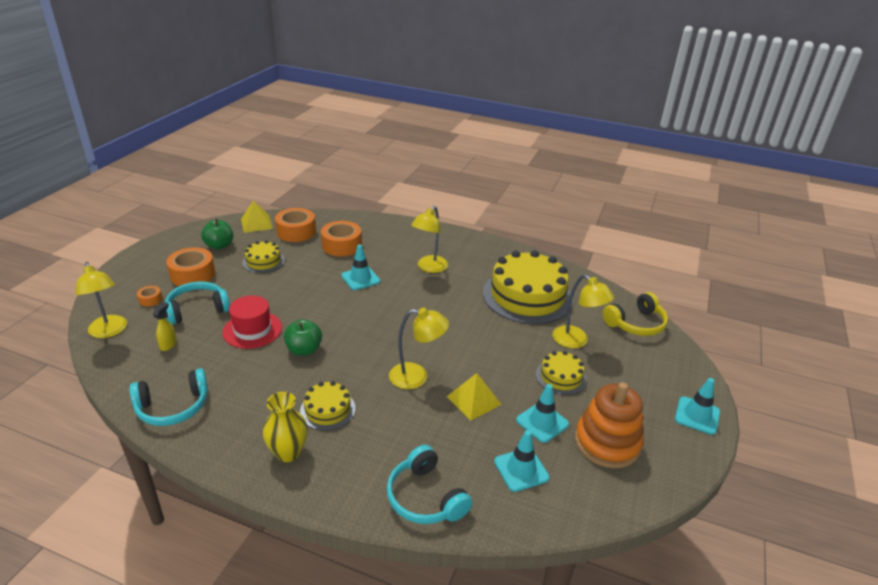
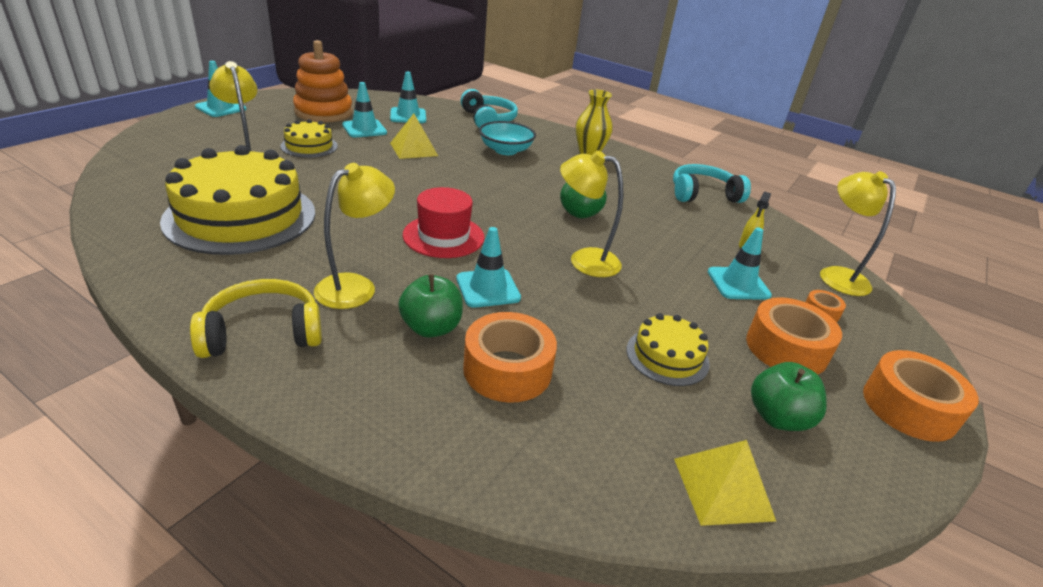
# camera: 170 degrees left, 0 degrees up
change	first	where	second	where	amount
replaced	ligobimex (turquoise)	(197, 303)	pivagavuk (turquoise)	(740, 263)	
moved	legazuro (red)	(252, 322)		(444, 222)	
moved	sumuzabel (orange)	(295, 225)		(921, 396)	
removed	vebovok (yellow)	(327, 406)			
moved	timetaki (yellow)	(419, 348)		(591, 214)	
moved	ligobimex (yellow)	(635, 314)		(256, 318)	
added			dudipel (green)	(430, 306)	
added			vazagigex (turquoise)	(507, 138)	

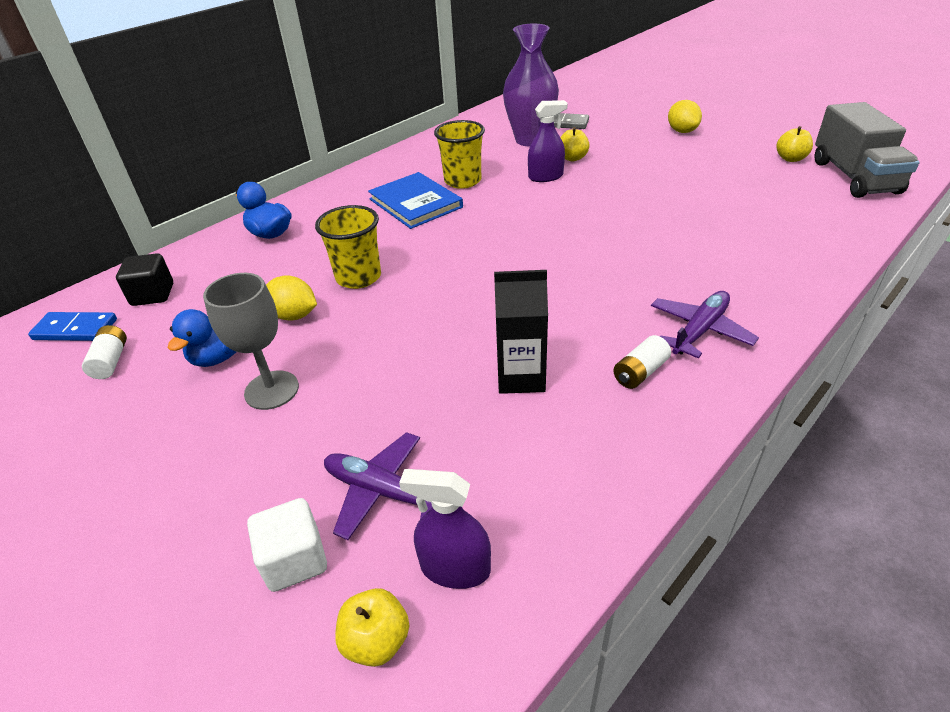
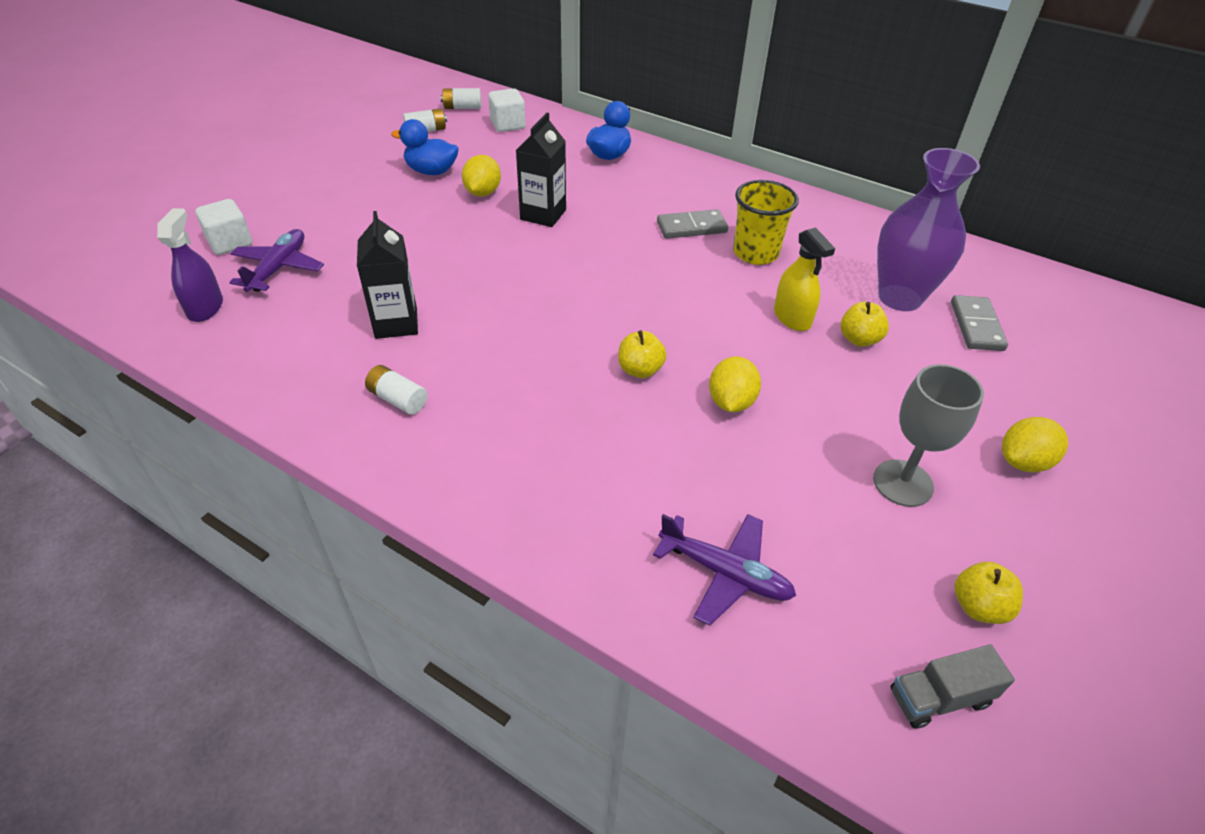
# camera: 75 degrees right, 5 degrees up
change	first	where	second	where	amount
replaced	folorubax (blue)	(72, 326)	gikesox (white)	(461, 98)	
recoloured	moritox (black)	(144, 279)	moritox (white)	(507, 110)	
moved	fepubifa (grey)	(251, 341)		(928, 435)	
replaced	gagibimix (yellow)	(348, 247)	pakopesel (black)	(541, 170)	
moved	dudipel (yellow)	(372, 627)		(642, 354)	
replaced	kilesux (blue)	(415, 200)	folorubax (grey)	(692, 224)	
recoloured	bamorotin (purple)	(548, 141)	bamorotin (yellow)	(804, 279)	
moved	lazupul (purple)	(705, 325)		(724, 570)	
resized	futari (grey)	(867, 150)		(953, 686)	x0.50
added			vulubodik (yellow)	(735, 384)	

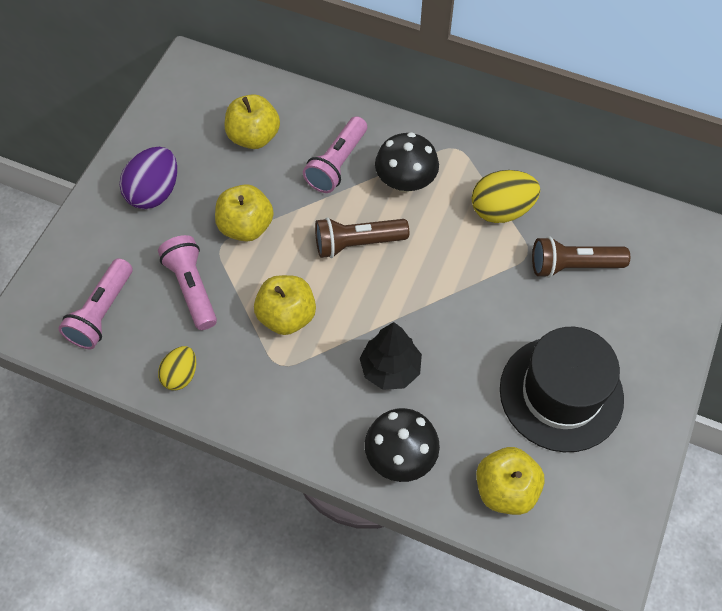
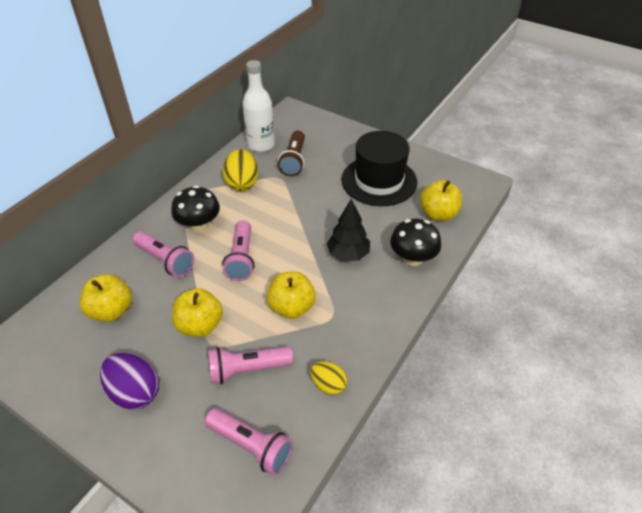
# camera: 80 degrees left, 15 degrees down
change	first	where	second	where	amount
recoloured	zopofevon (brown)	(362, 237)	zopofevon (pink)	(238, 250)	
added			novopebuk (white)	(258, 106)	

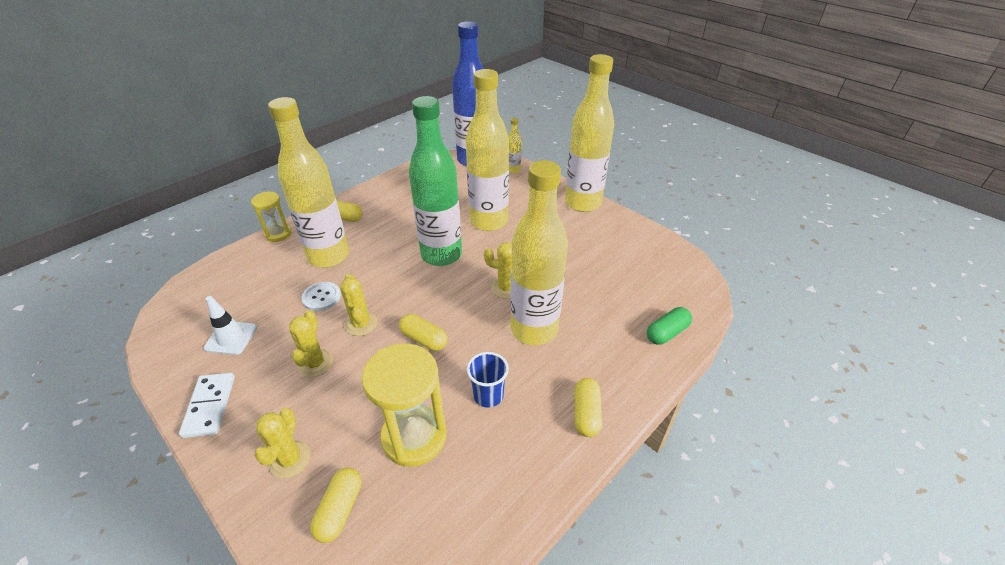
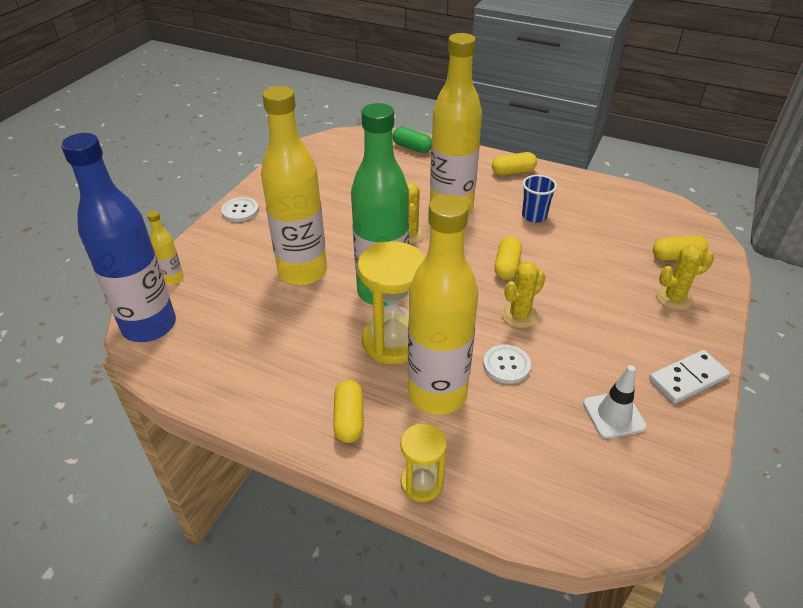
# camera: 110 degrees left, 0 degrees up
change	first	where	second	where	amount
removed	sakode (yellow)	(311, 343)			
moved	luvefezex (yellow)	(404, 405)		(391, 302)	
replaced	novopebuk (yellow)	(589, 133)	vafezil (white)	(240, 209)	

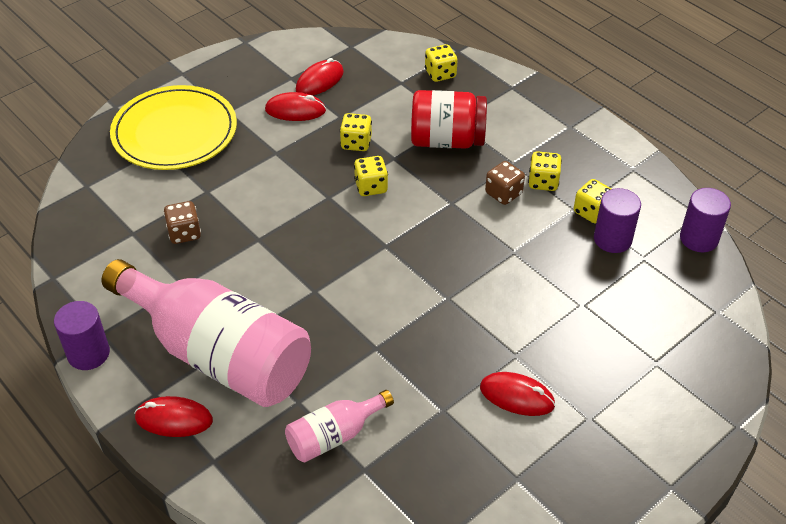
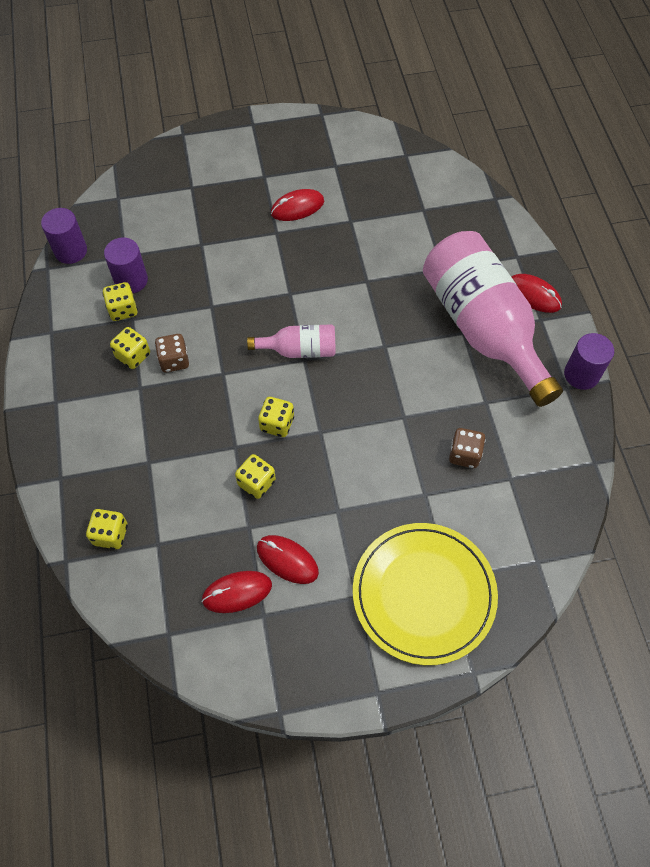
# camera: 150 degrees left, 15 degrees up
change	first	where	second	where	amount
moved	novopebuk (pink)	(339, 426)		(291, 341)	
removed	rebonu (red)	(449, 119)			
turned	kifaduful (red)	(518, 394)		(297, 205)	75 degrees counterclockwise

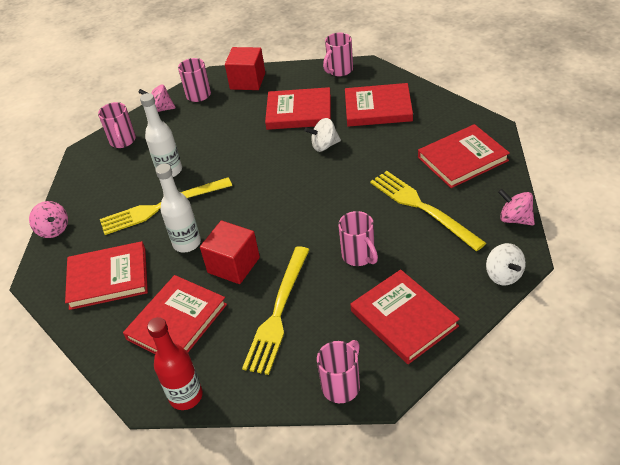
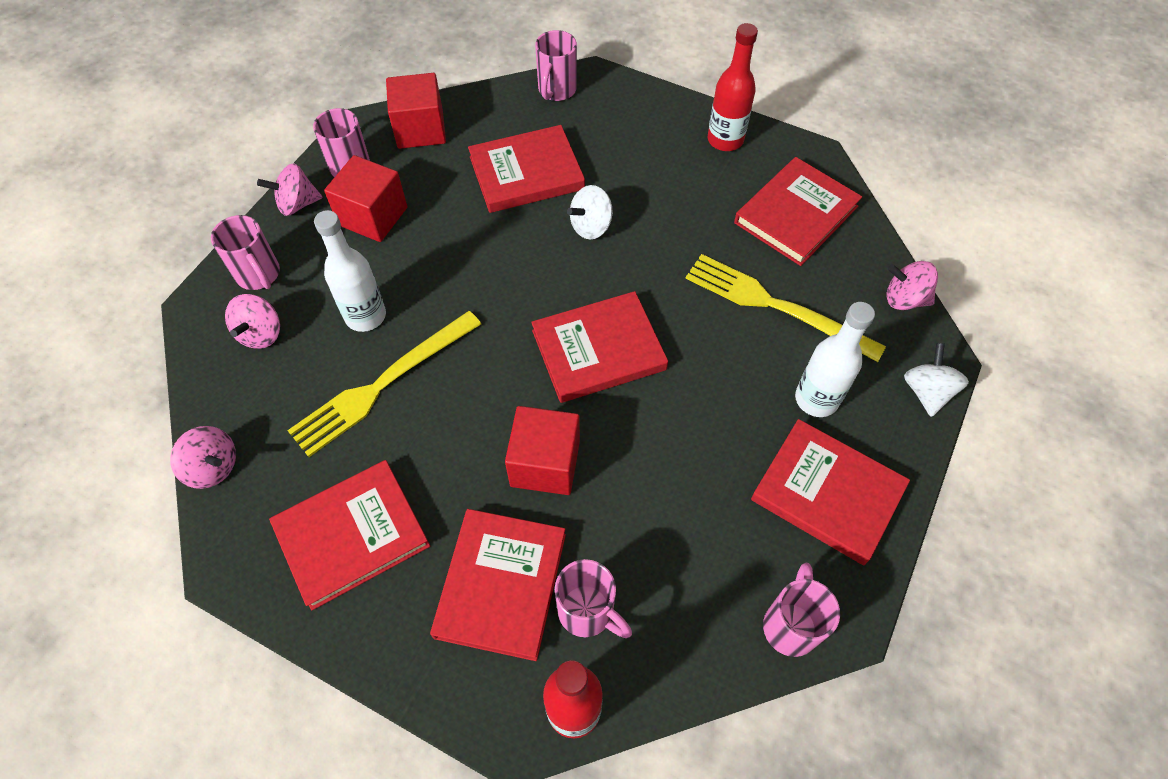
# camera: 25 degrees left, 15 degrees up
change	first	where	second	where	amount
moved	novopebuk (white)	(178, 208)		(835, 359)	
removed	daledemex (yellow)	(275, 310)			
moved	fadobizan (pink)	(358, 238)		(593, 598)	
moved	kilesux (red)	(379, 105)		(599, 347)	
turned	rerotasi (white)	(506, 264)		(936, 380)	135 degrees counterclockwise
added			rerotasi (pink)	(252, 321)	
added			moritox (red)	(366, 198)	
added			novopebuk (red)	(733, 87)	

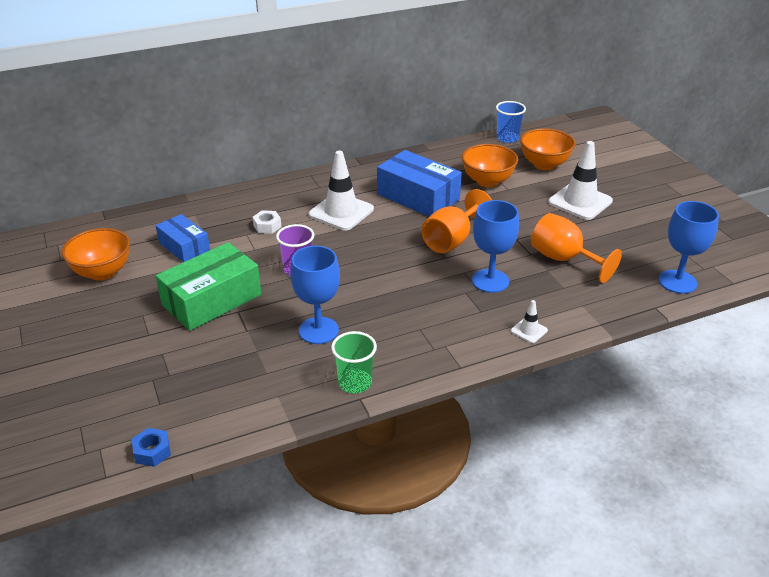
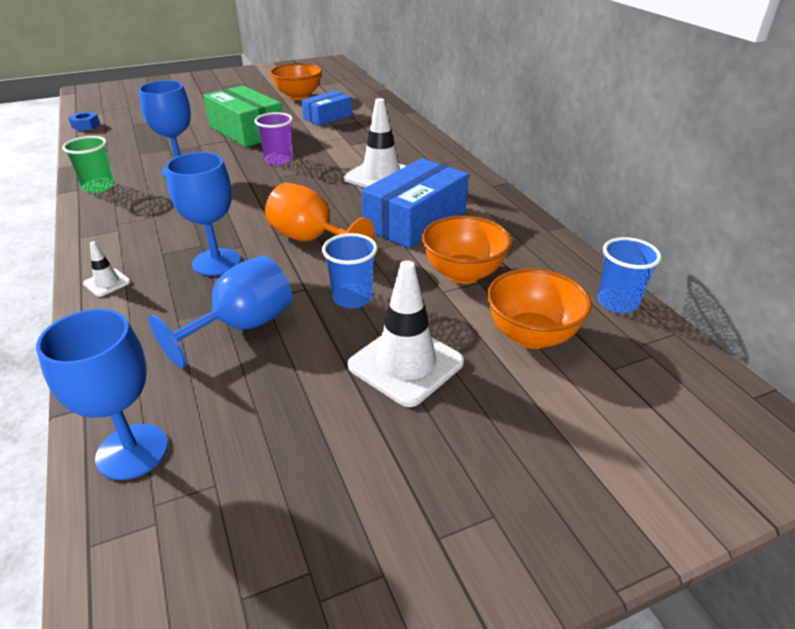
# camera: 90 degrees right, 0 degrees up
change	first	where	second	where	amount
removed	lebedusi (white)	(267, 222)			
recoloured	fepubifa (orange)	(576, 248)	fepubifa (blue)	(220, 312)	
added			gagibimix (blue)	(349, 270)	

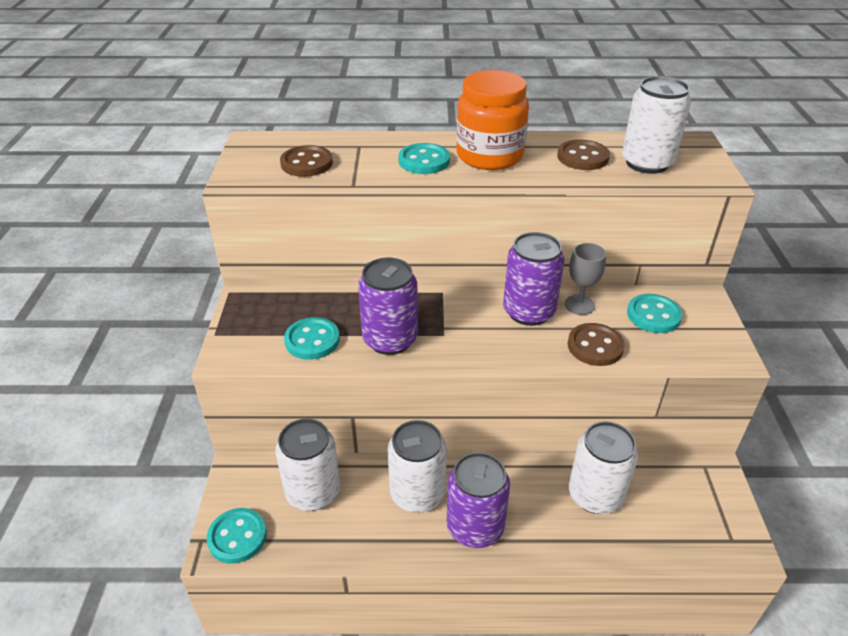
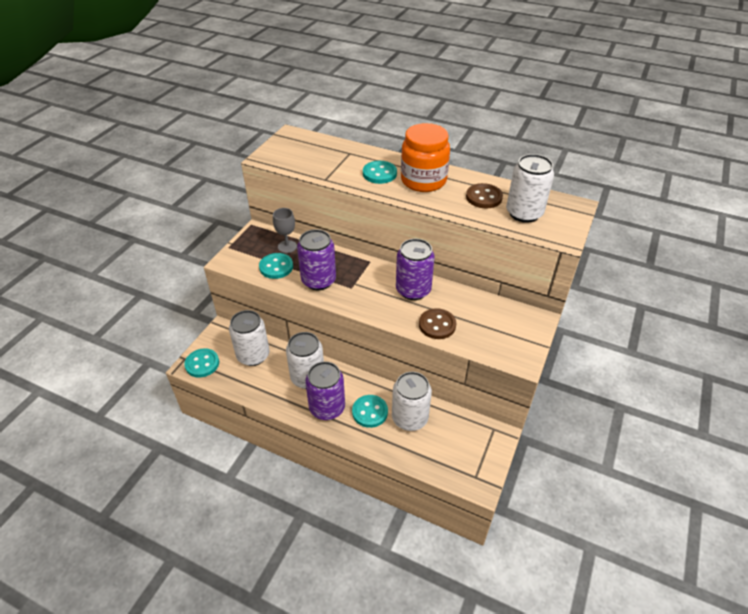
# camera: 25 degrees right, 5 degrees up
change	first	where	second	where	amount
removed	vafezil (brown)	(306, 161)			
moved	fepubifa (grey)	(585, 279)		(285, 230)	
moved	vafezil (turquoise)	(655, 313)		(370, 411)	

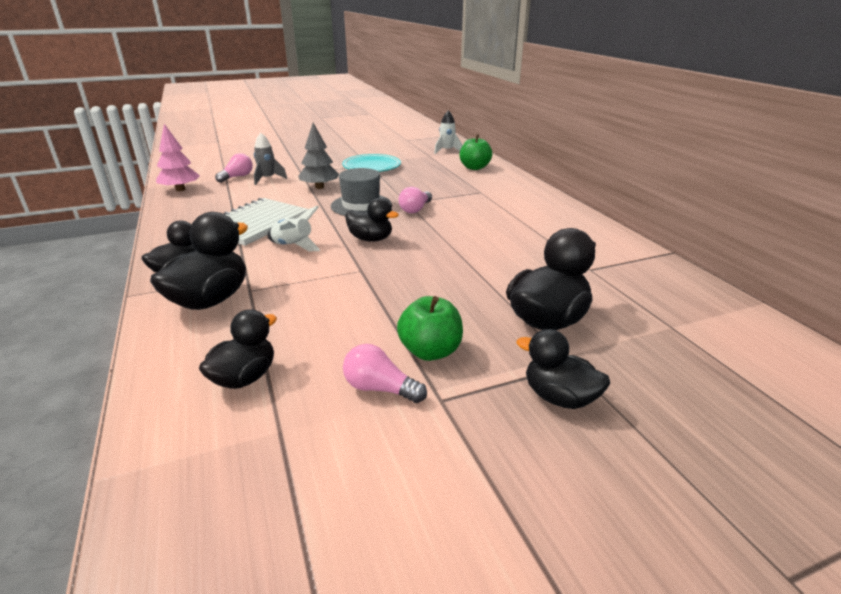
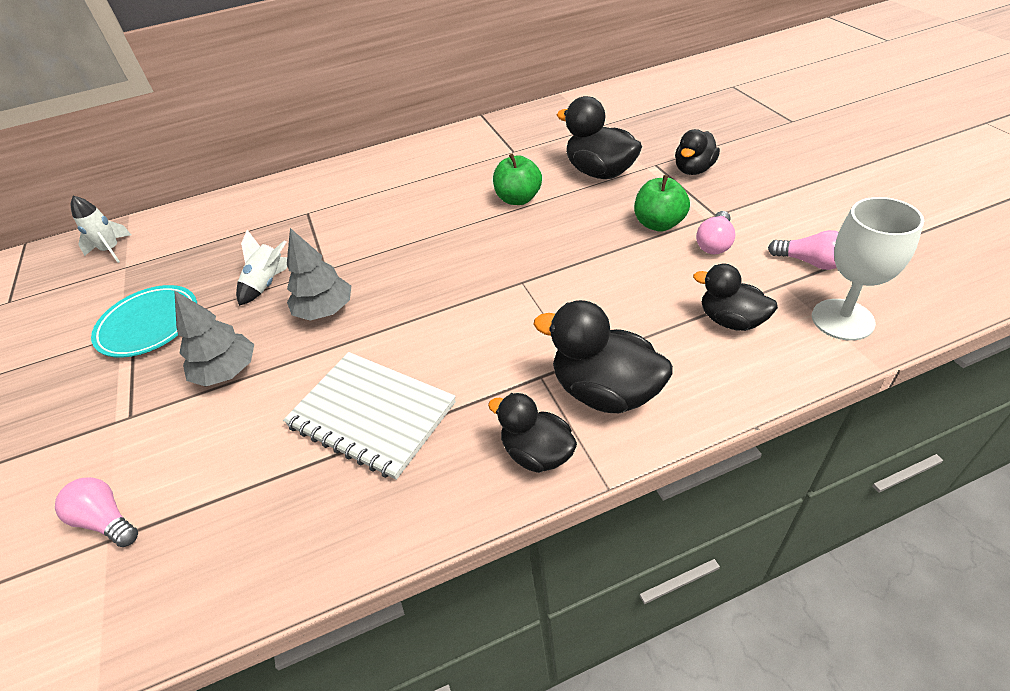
# camera: 85 degrees left, 15 degrees up
change	first	where	second	where	amount
removed	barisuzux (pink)	(178, 157)			
removed	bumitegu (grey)	(270, 159)			
moved	bumitegu (white)	(293, 228)		(261, 268)	
replaced	legazuro (grey)	(361, 192)	barisuzux (grey)	(319, 274)	
removed	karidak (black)	(372, 220)			
moved	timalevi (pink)	(415, 200)		(803, 250)	
moved	dudipel (green)	(476, 152)		(517, 179)	
added			fepubifa (white)	(868, 269)	

